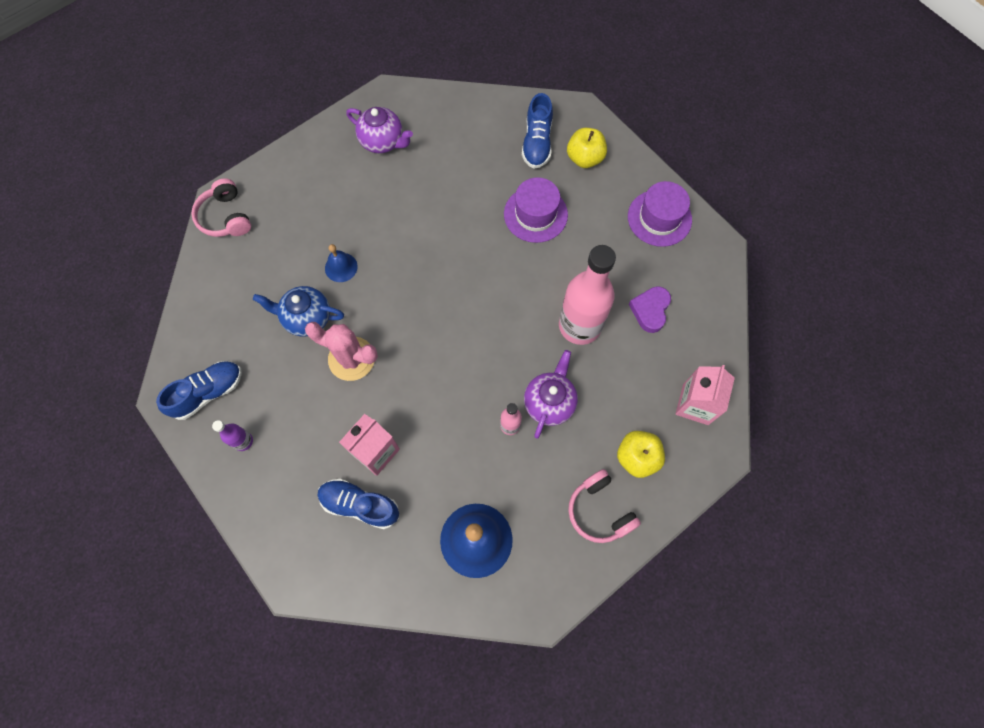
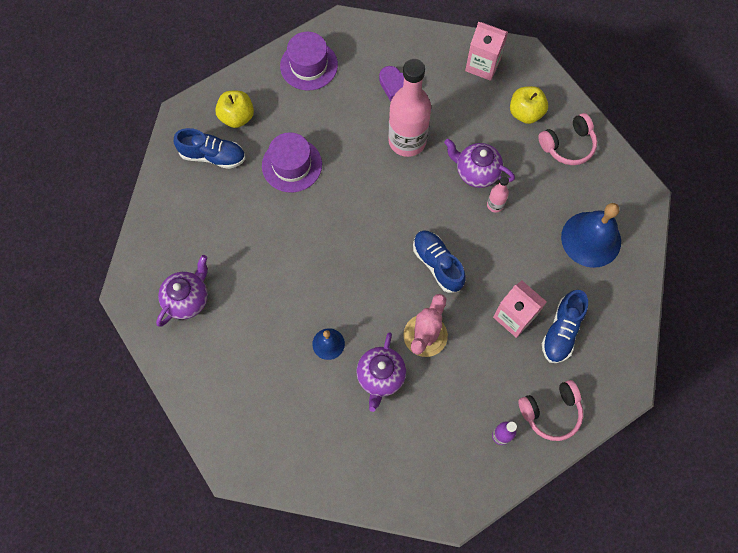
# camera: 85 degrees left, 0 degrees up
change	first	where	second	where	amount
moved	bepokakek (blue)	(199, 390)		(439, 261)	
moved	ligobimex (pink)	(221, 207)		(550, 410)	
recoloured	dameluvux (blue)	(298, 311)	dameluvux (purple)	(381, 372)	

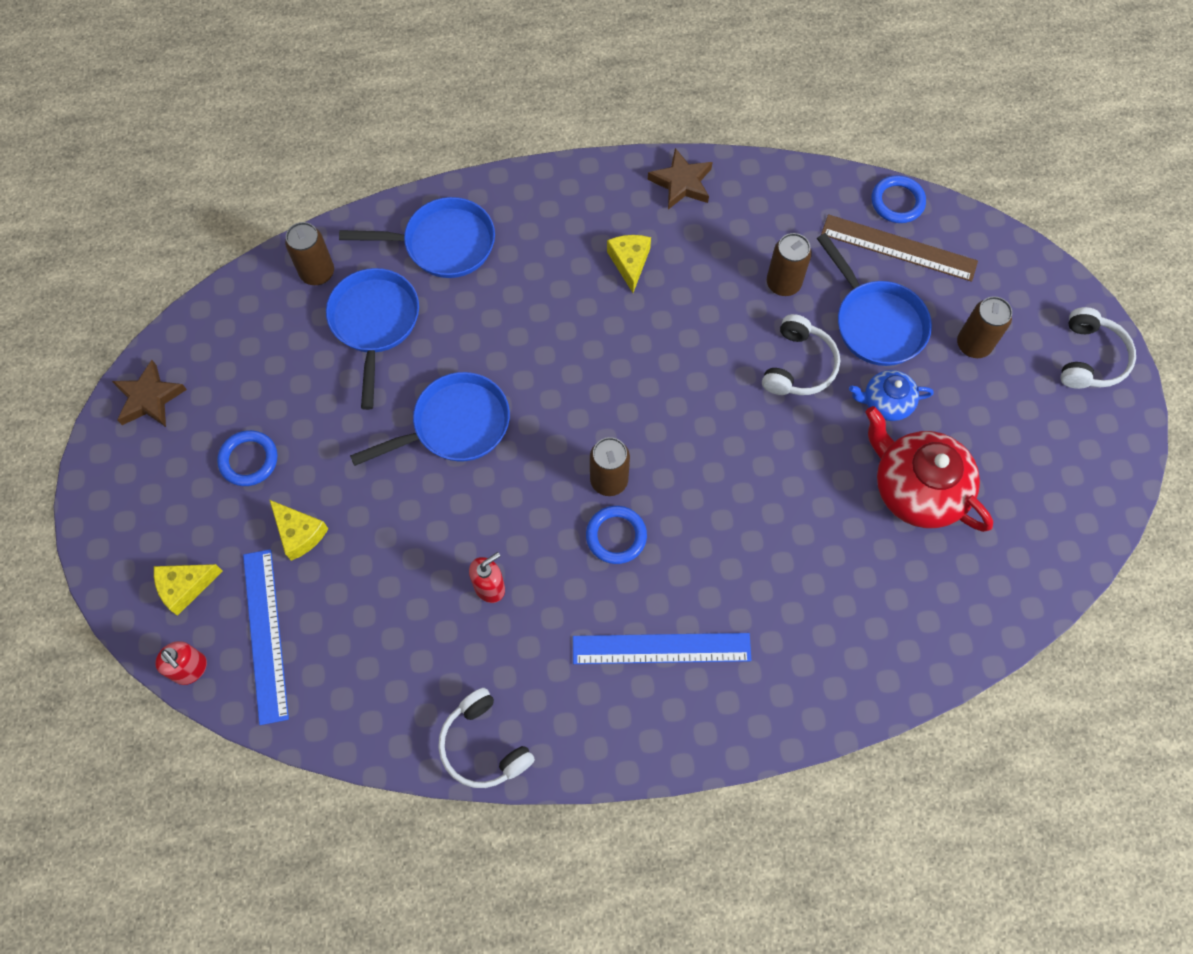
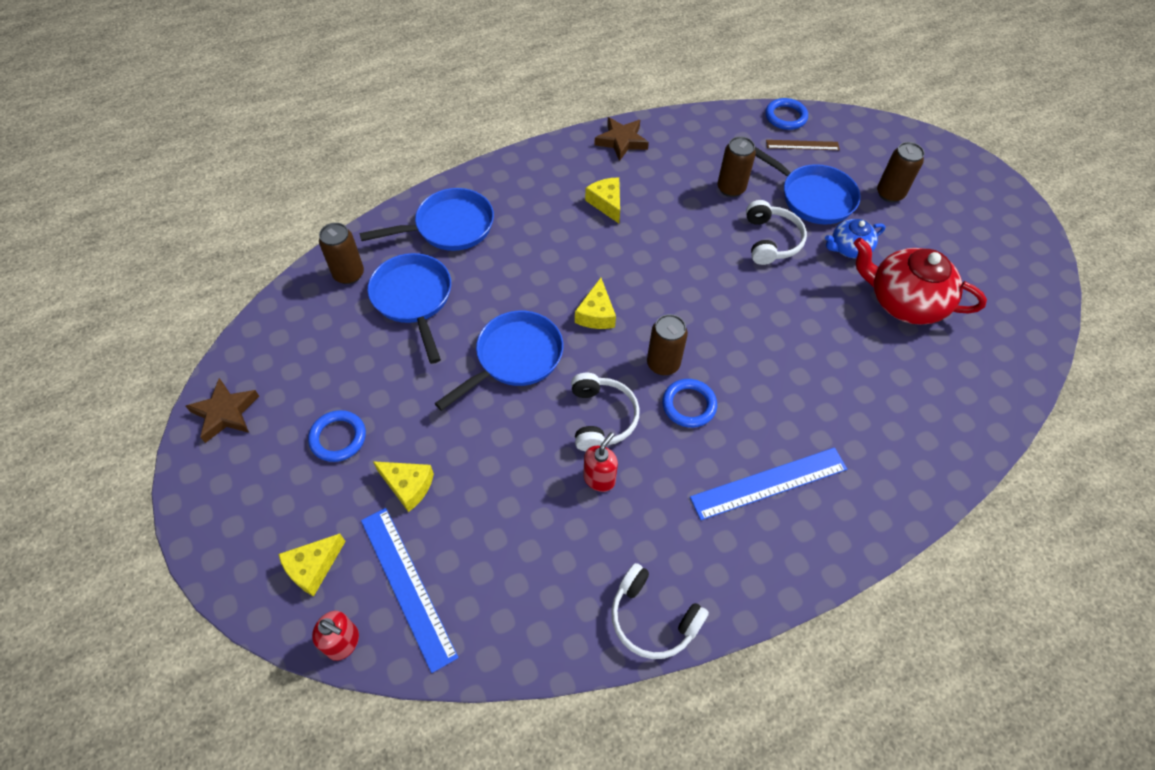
# camera: 20 degrees left, 10 degrees down
change	first	where	second	where	amount
resized	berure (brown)	(899, 248)		(803, 145)	x0.59
moved	ligobimex (white)	(1098, 348)		(605, 412)	
added			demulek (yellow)	(595, 303)	

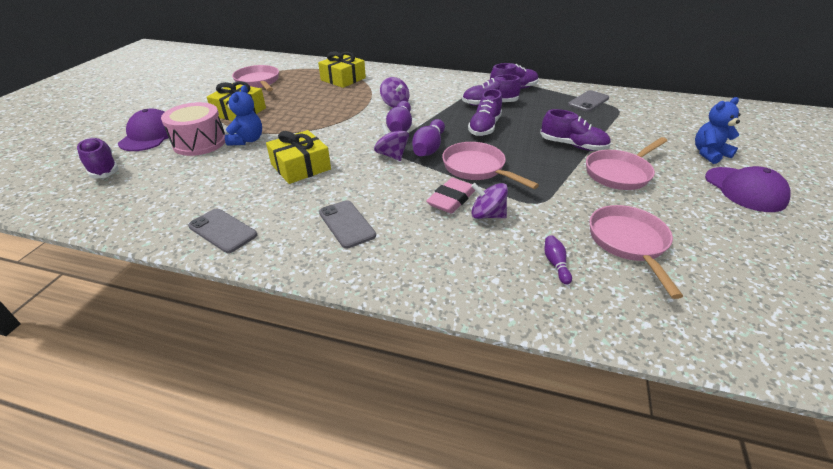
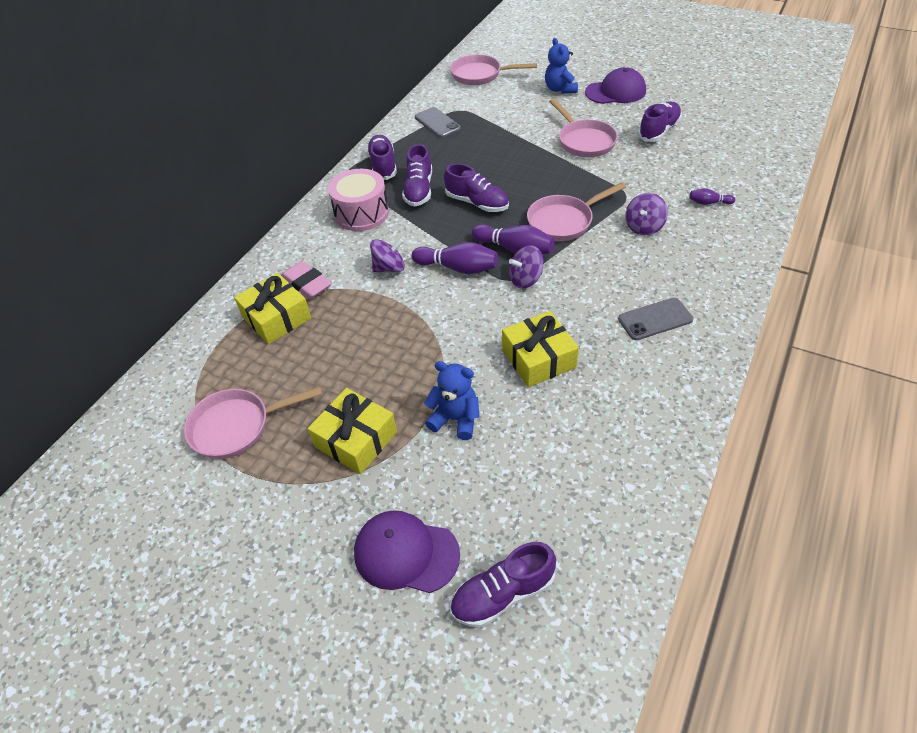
# camera: 75 degrees left, 10 degrees up
change	first	where	second	where	amount
moved	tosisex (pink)	(193, 129)		(358, 200)	
removed	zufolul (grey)	(222, 231)			
moved	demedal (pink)	(450, 196)		(306, 280)	
moved	bepokakek (purple)	(575, 130)		(660, 122)	
moved	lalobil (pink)	(636, 252)		(493, 70)	

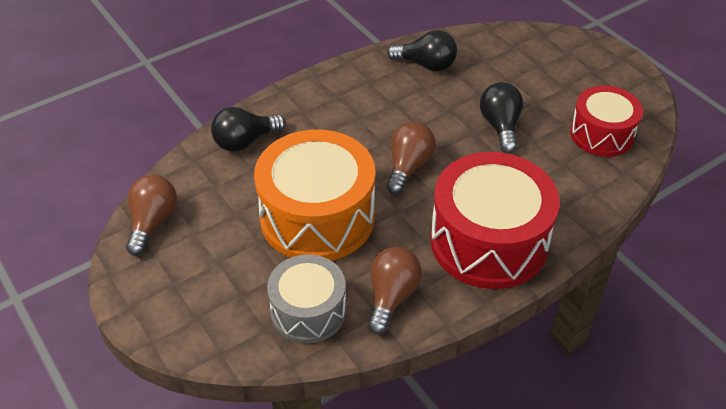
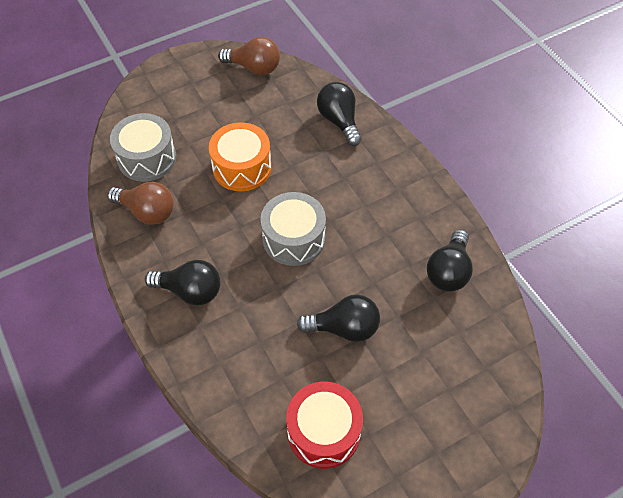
# camera: 95 degrees right, 10 degrees up
change	first	where	second	where	amount
resized	tosisex (orange)	(314, 195)		(240, 156)	x0.60
replaced	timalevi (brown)	(411, 158)	tosisex (grey)	(293, 229)	
replaced	tosisex (red)	(495, 220)	timalevi (black)	(183, 282)	

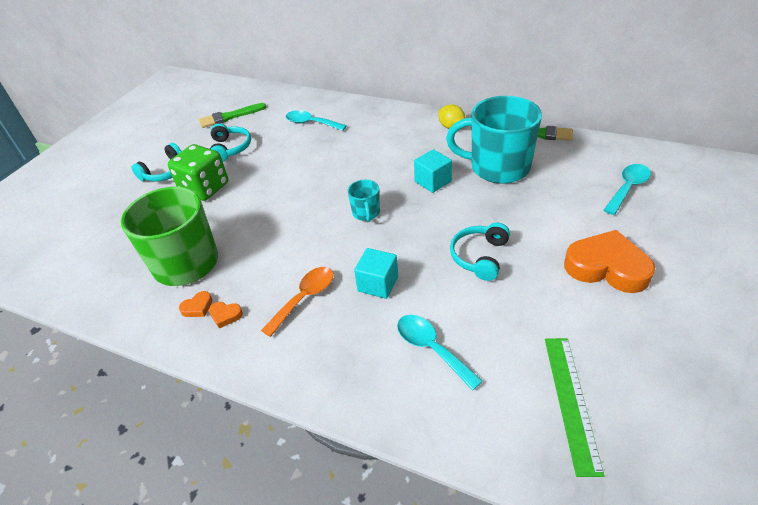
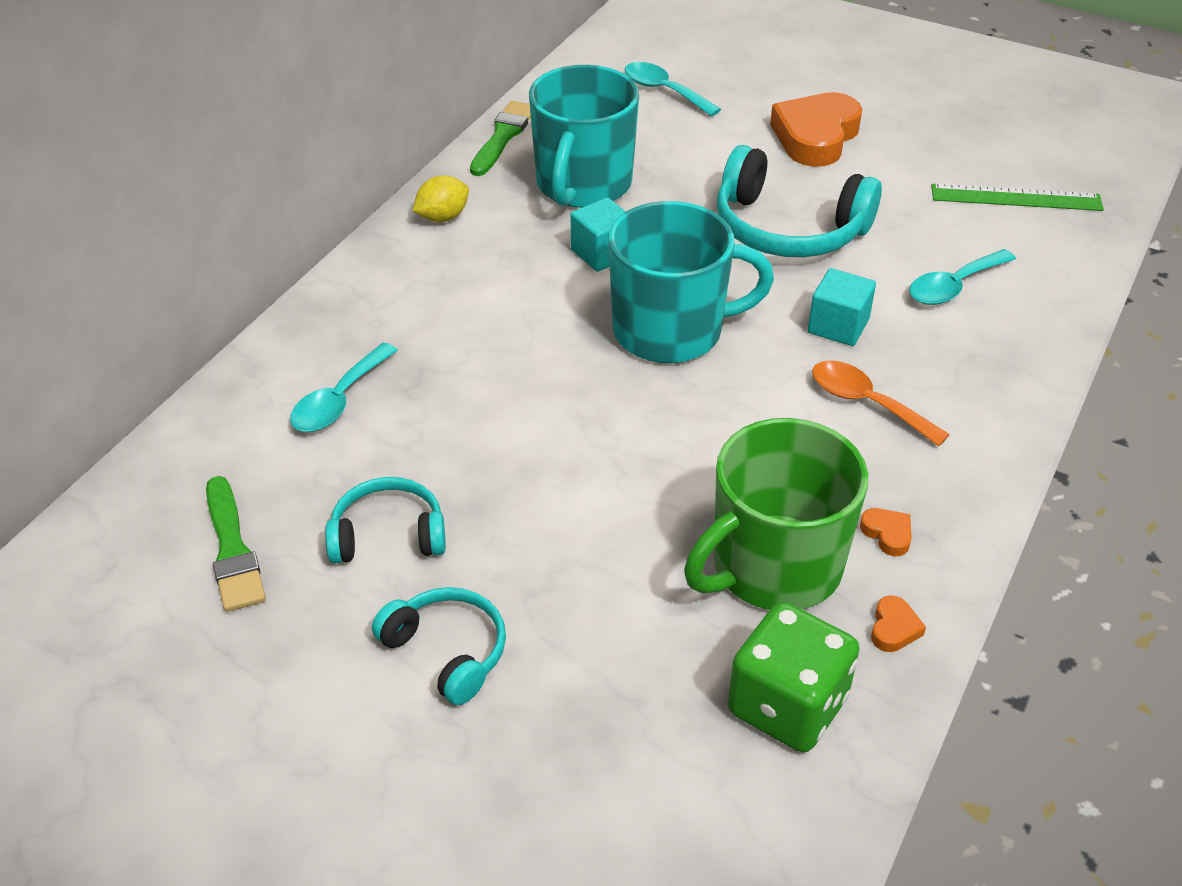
# camera: 90 degrees left, 0 degrees up
change	first	where	second	where	amount
moved	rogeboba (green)	(198, 172)		(794, 677)	
moved	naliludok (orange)	(226, 315)		(898, 624)	
resized	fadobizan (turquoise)	(364, 201)		(691, 282)	x2.21
resized	ligobimex (turquoise)	(480, 252)		(799, 201)	x1.69

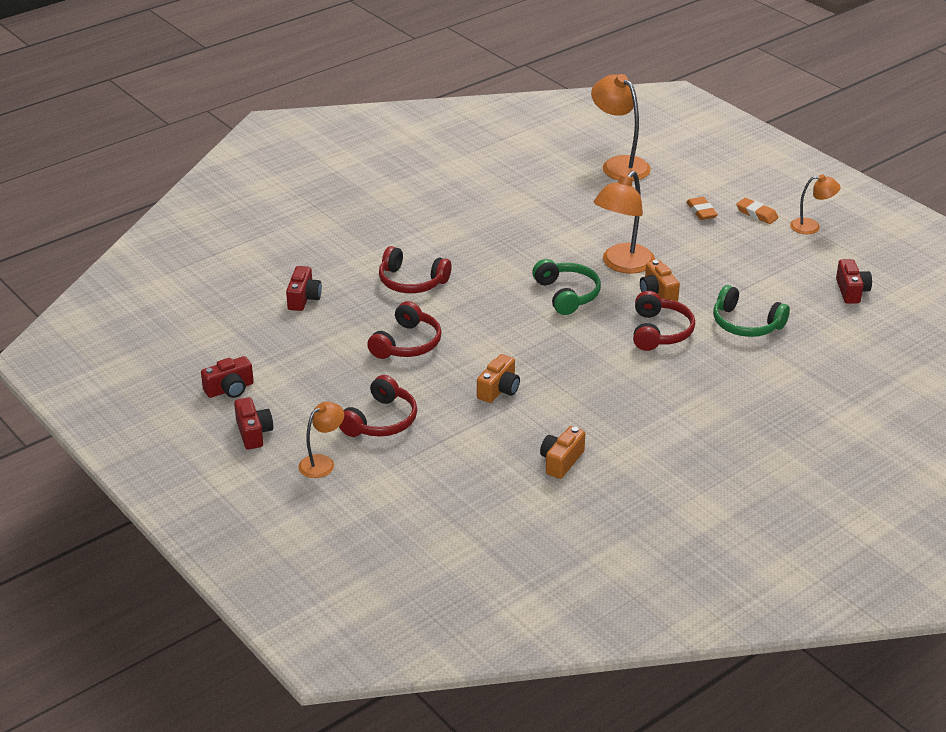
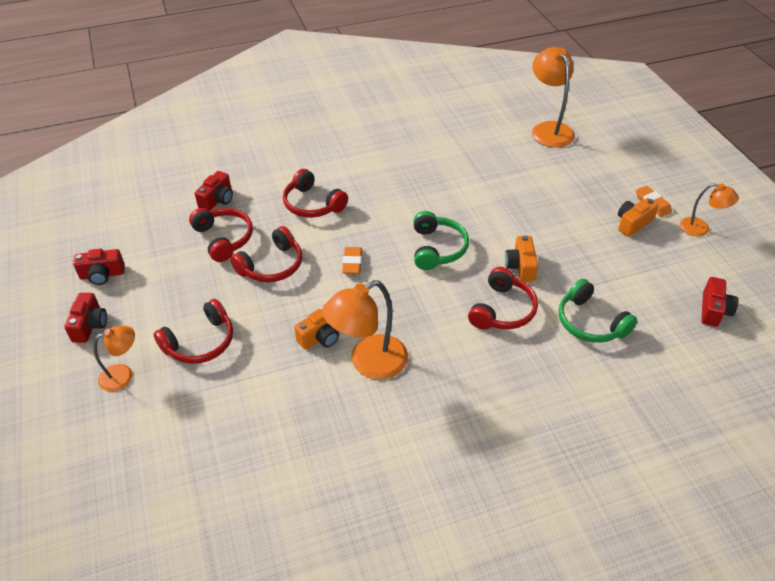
# camera: 20 degrees right, 10 degrees up
change	first	where	second	where	amount
moved	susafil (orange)	(562, 452)		(638, 217)	
moved	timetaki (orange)	(624, 222)		(365, 330)	
moved	demedal (orange)	(702, 208)		(352, 260)	
added			ligobimex (red)	(221, 235)	

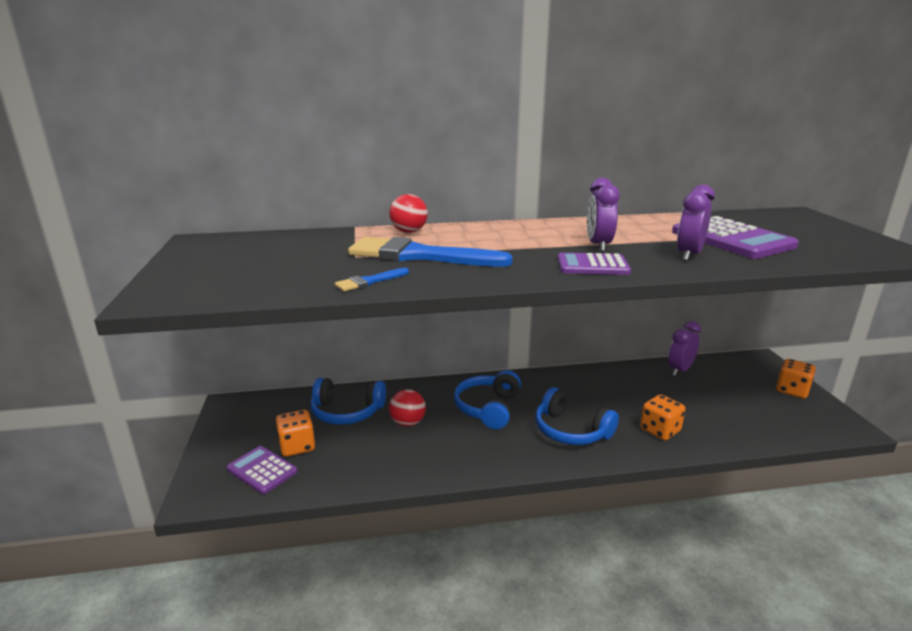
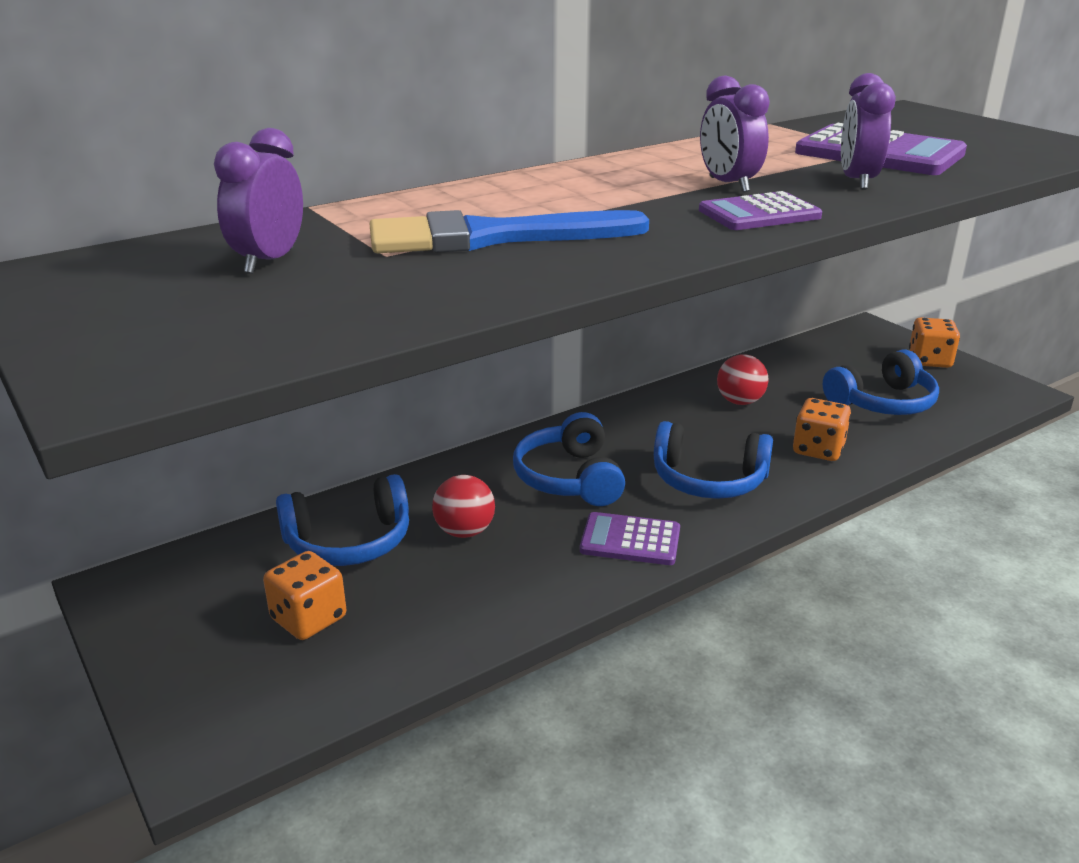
# camera: 25 degrees left, 5 degrees up
change	first	where	second	where	amount
moved	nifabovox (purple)	(262, 470)		(630, 538)	
removed	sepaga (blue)	(372, 279)			
moved	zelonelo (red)	(408, 213)		(743, 380)	
moved	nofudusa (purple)	(684, 348)		(258, 201)	
added			ligobimex (blue)	(881, 382)	

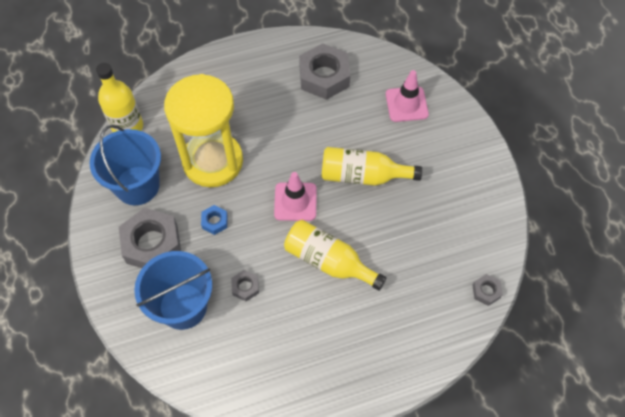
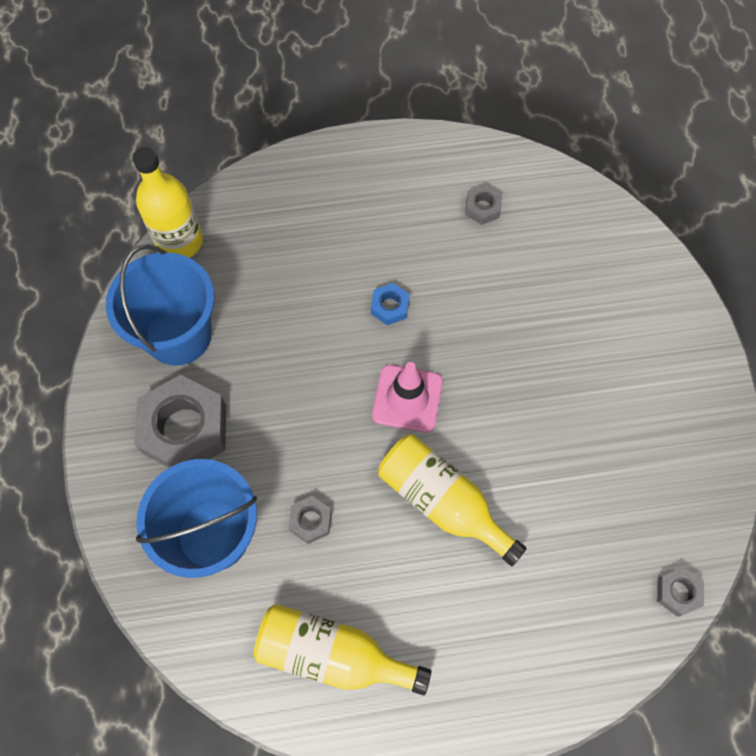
# camera: 10 degrees right, 5 degrees up
change	first	where	second	where	amount
removed	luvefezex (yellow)	(203, 130)			
moved	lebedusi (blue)	(214, 220)		(390, 304)	
resized	lebedusi (grey)	(324, 71)		(483, 204)	x0.46
moved	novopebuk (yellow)	(371, 166)		(342, 649)	
removed	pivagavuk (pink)	(407, 96)			

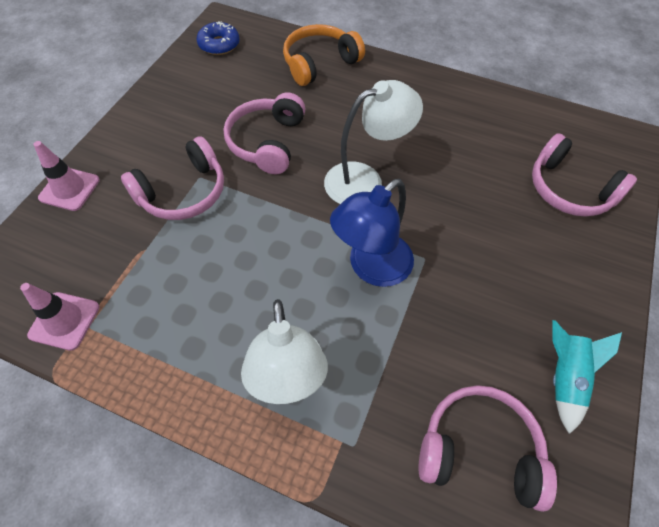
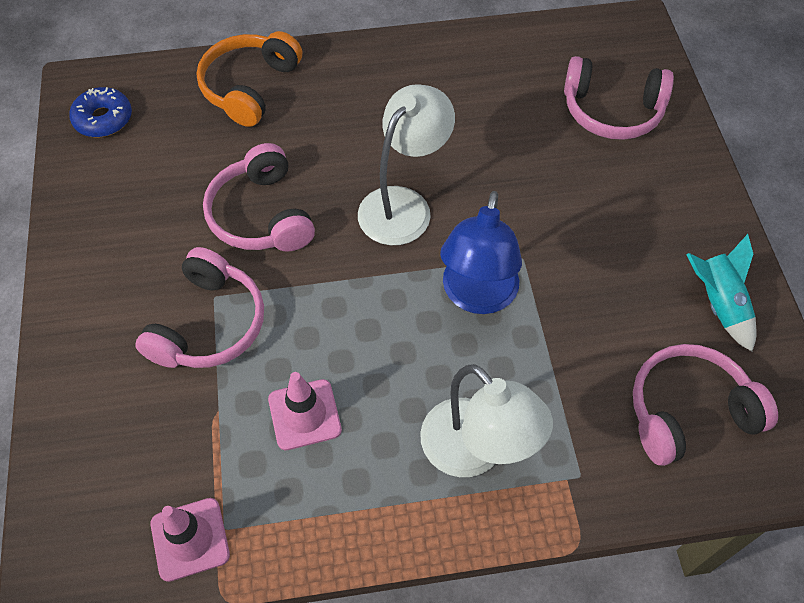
# camera: 30 degrees left, 0 degrees up
change	first	where	second	where	amount
moved	pivagavuk (pink)	(67, 176)		(305, 411)	

